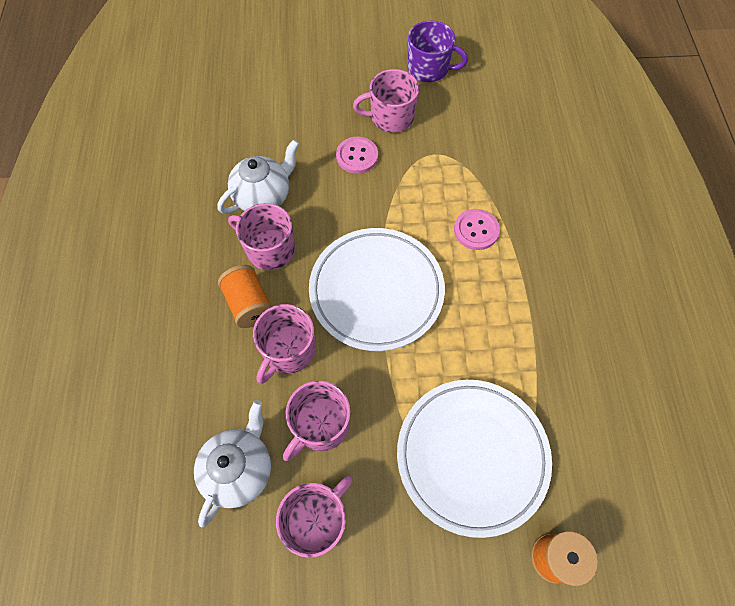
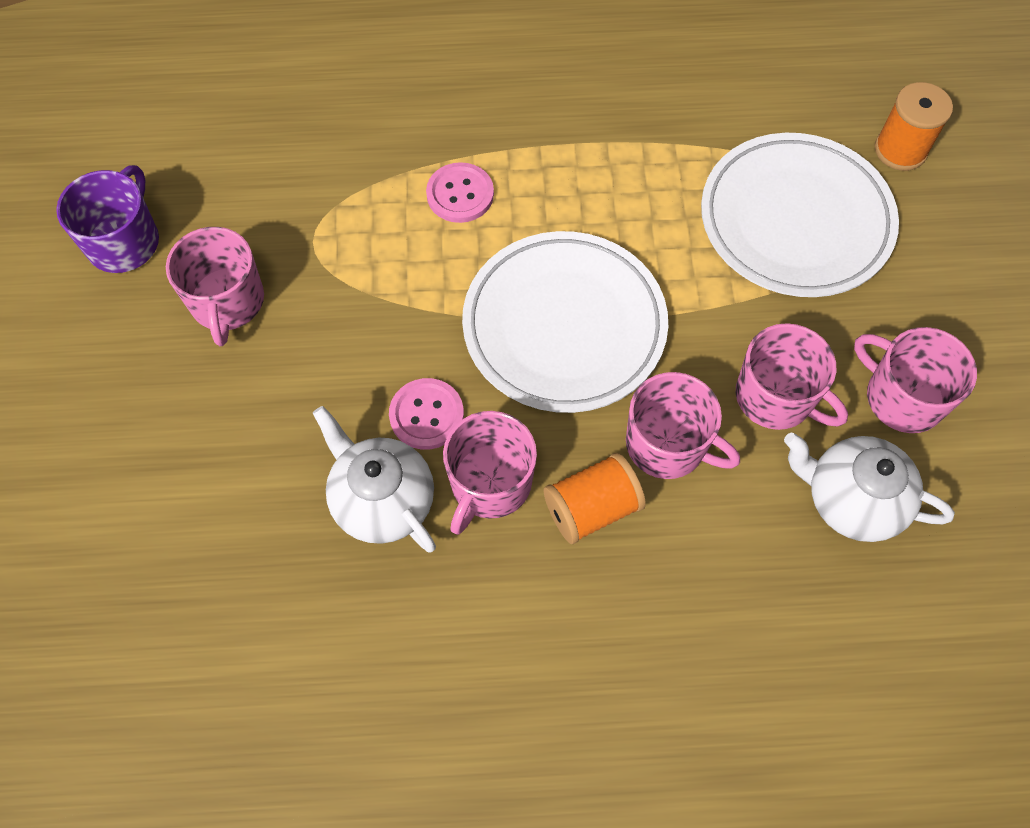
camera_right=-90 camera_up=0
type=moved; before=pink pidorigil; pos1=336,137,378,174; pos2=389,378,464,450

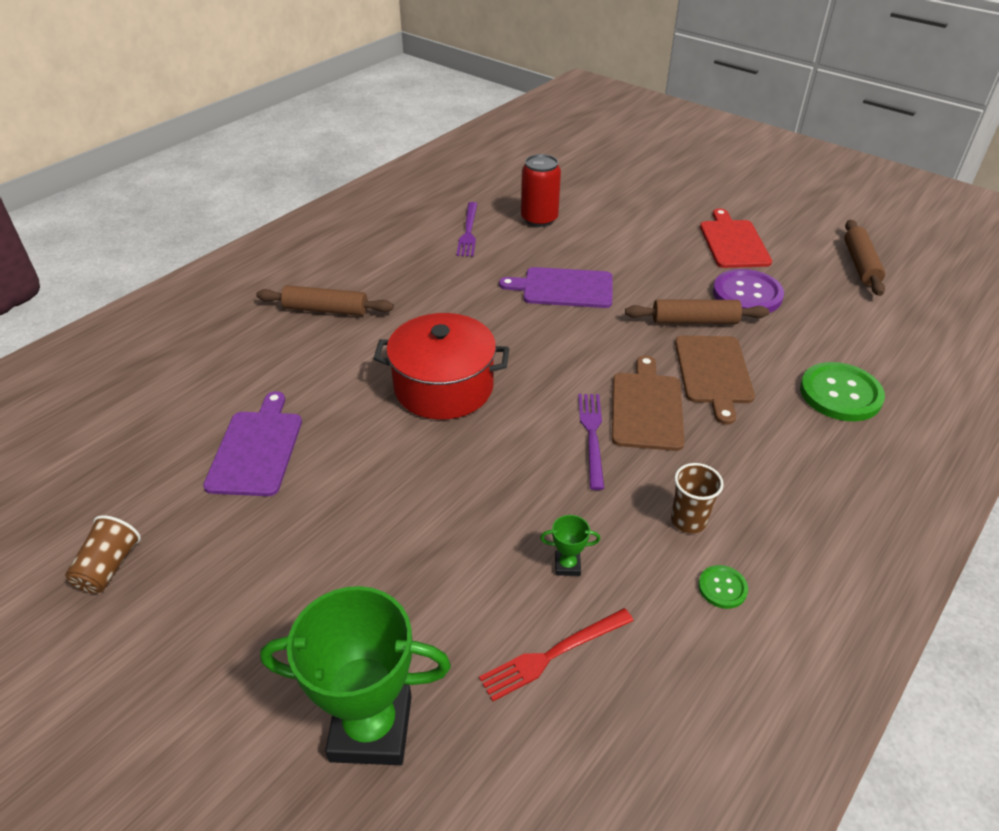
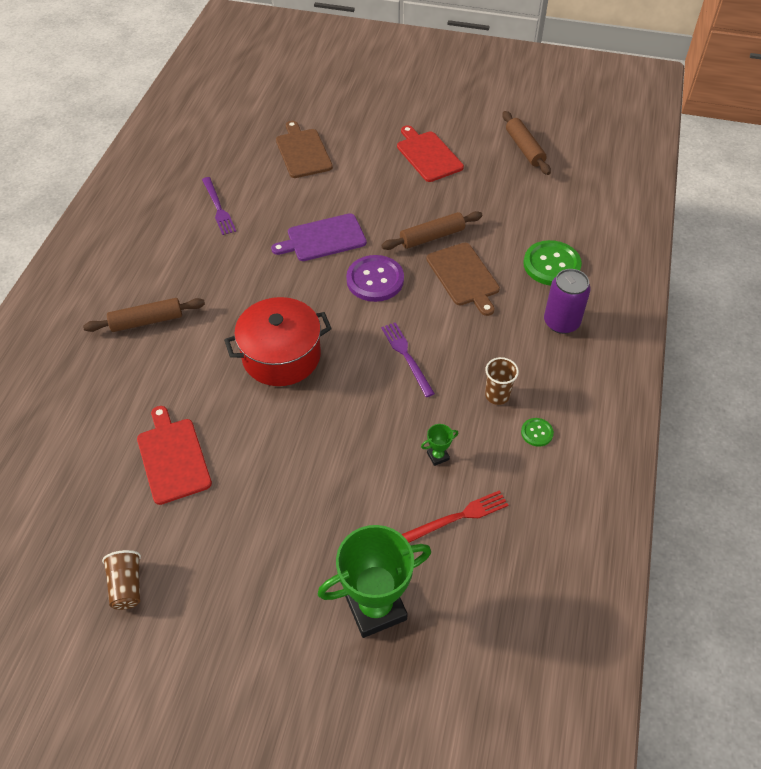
camera_right=-25 camera_up=10
type=removed; before=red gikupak; pos1=521,154,561,227
type=moved; before=purple pidorigil; pos1=713,269,784,313; pos2=346,255,404,302
type=moved; before=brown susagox; pos1=612,355,684,451; pos2=276,121,333,178
type=recoloured; before=purple susagox; after=red susagox; pos1=203,391,302,496; pos2=137,406,212,505
type=turned; before=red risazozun; pos1=479,608,634,701; pos2=402,490,508,542; turn=-150
type=added; after=purple gikupak; pos2=544,269,591,334

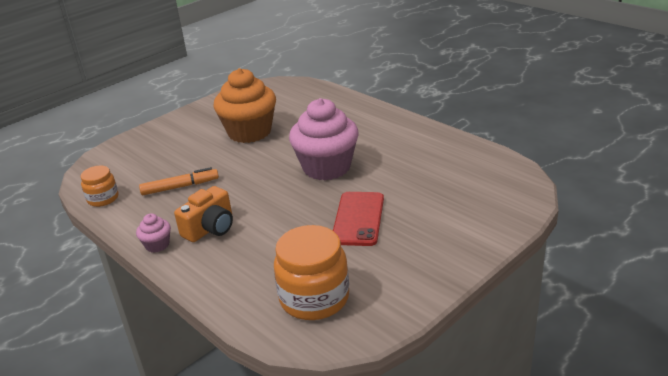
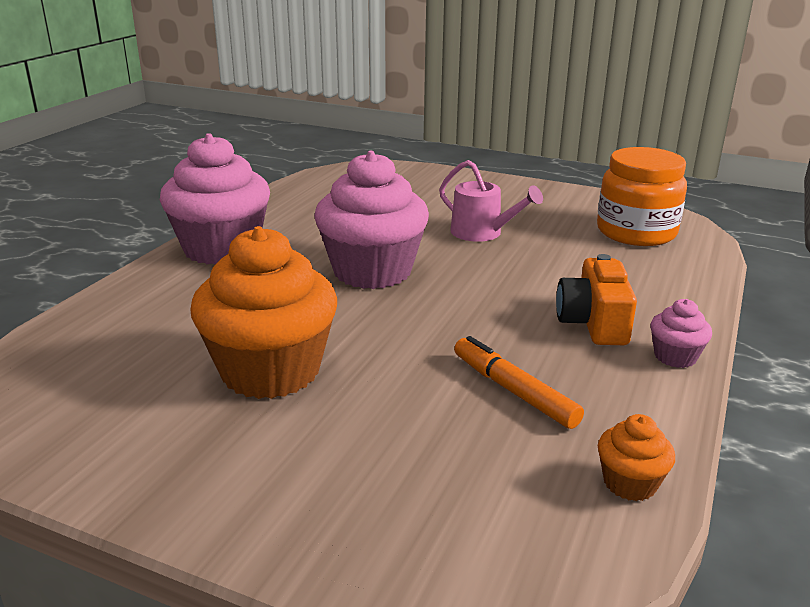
camera_right=-115 camera_up=-5
type=replaced; before=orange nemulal; after=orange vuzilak; pos1=81,166,118,207; pos2=598,414,675,501
type=turned; before=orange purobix; pos1=174,186,233,242; pos2=556,254,637,345; turn=-105
type=replaced; before=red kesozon; after=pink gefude; pos1=333,192,384,246; pos2=439,160,543,242
type=added; after=pink vuzilak; pos2=160,133,270,264

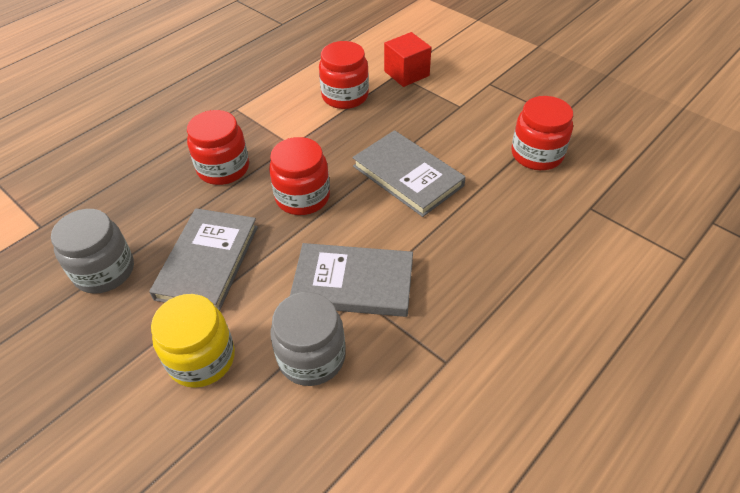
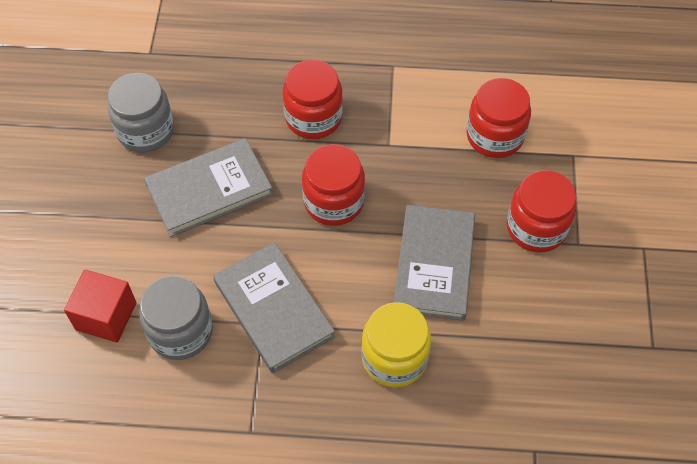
camera_right=50 camera_up=10
type=moved; before=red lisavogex; pos1=384,32,431,87; pos2=64,269,137,343
type=moved; before=red nemulal; pos1=512,96,573,170; pos2=507,170,577,253
type=moved; before=yellow nemulal; pos1=151,294,235,388; pos2=361,302,431,387

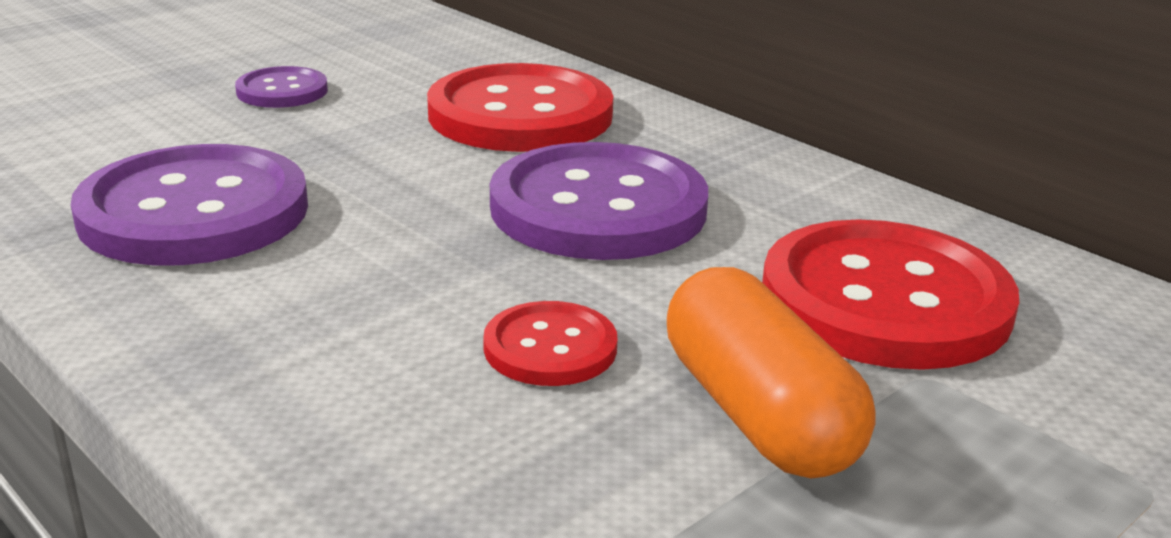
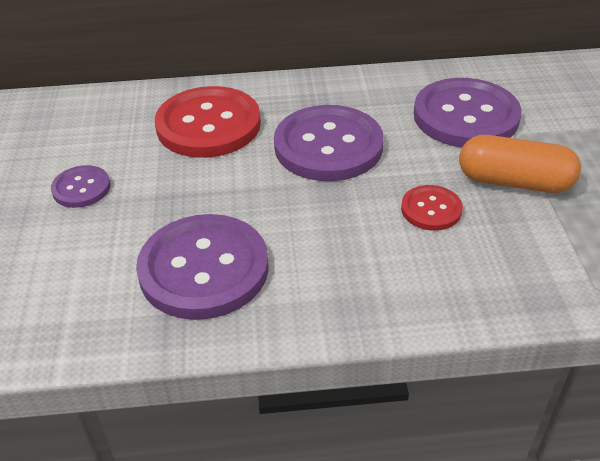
camera_right=-50 camera_up=15
type=recoloured; before=red pidorigil; after=purple pidorigil; pos1=762,219,1019,370; pos2=414,78,522,147

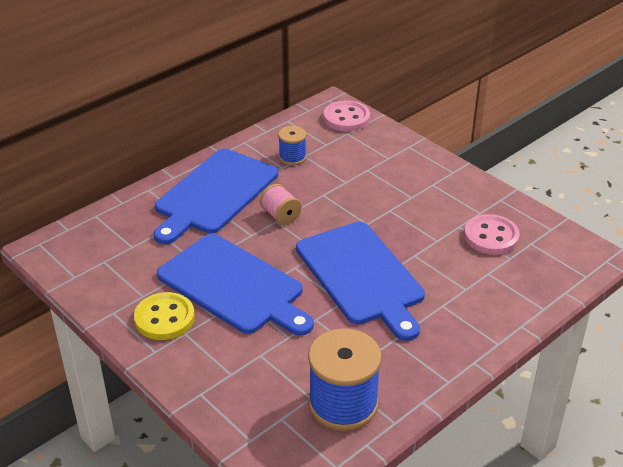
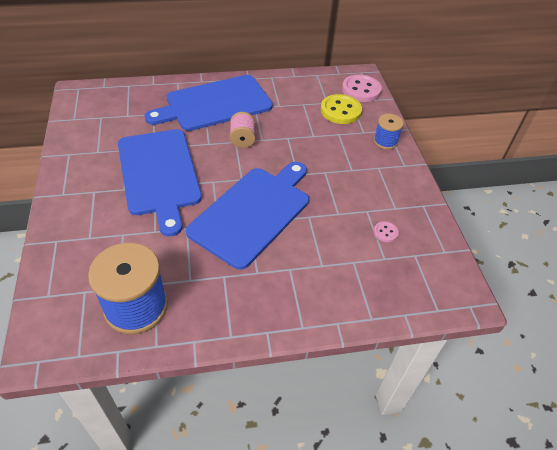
camera_right=30 camera_up=10
type=moved; before=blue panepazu; pos1=278,126,307,165; pos2=374,114,404,150
type=resized; before=pink pidorigil; pos1=464,214,520,255; pos2=374,221,399,242; scale=0.48
type=turned; before=blue susagox; pos1=296,221,425,341; pos2=186,162,309,270; turn=-150
type=moved; before=yellow pidorigil; pos1=134,292,195,340; pos2=321,94,362,124

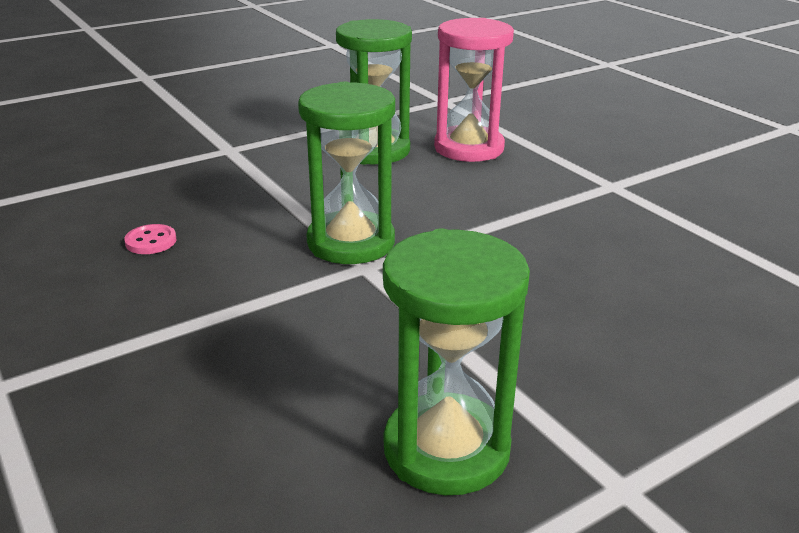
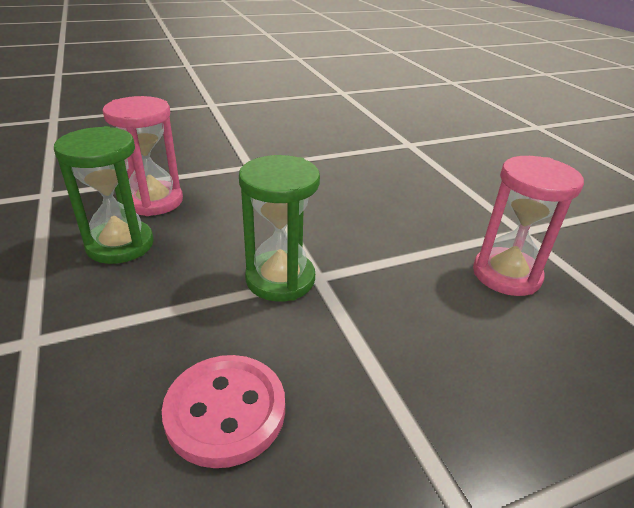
camera_right=-80 camera_up=5
type=resized; before=pink pidorigil; pos1=124,224,177,254; pos2=162,355,285,468; scale=2.26
type=recoloured; before=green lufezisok; after=pink lufezisok; pos1=383,228,530,495; pos2=473,156,584,296

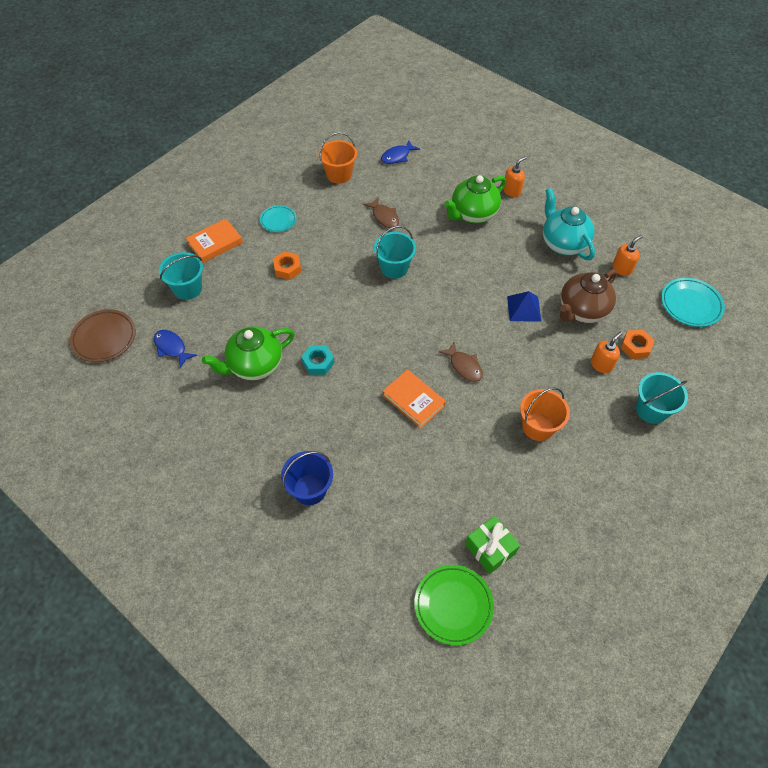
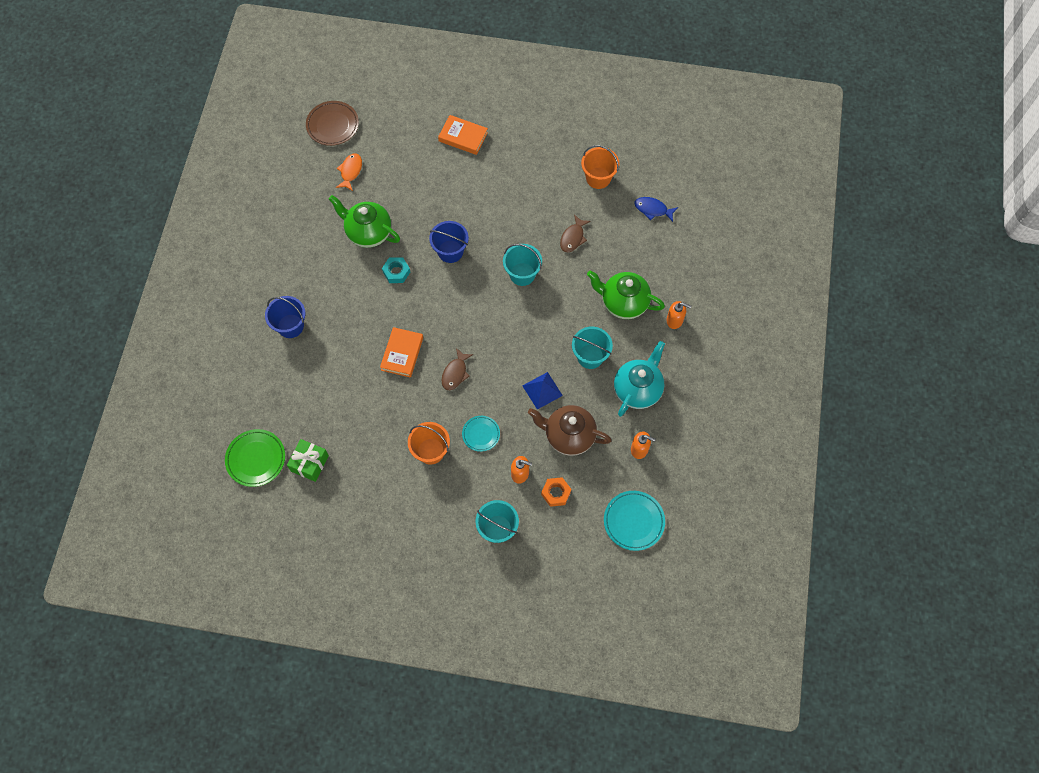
camera_right=60 camera_up=10
type=moved; before=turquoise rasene; pos1=260,205,296,232; pos2=462,416,500,452
type=removed; before=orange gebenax; pos1=273,251,301,280
type=moved; before=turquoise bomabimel; pos1=159,252,203,300; pos2=572,327,613,369
type=recoloured; before=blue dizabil; after=orange dizabil; pos1=154,330,197,368; pos2=336,153,362,191
type=added; after=blue bomabimel; pos2=429,221,469,263

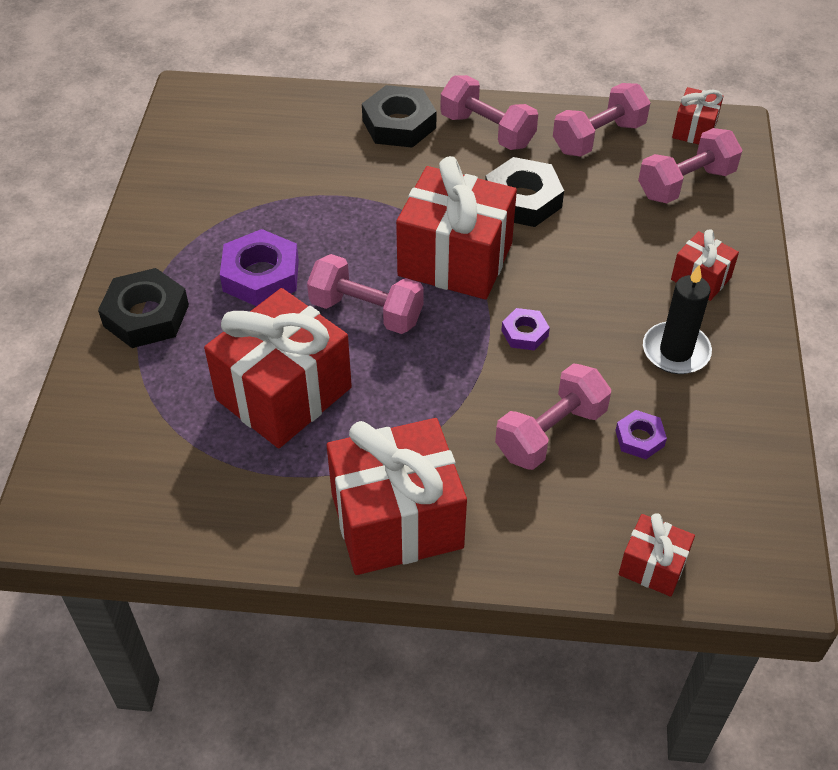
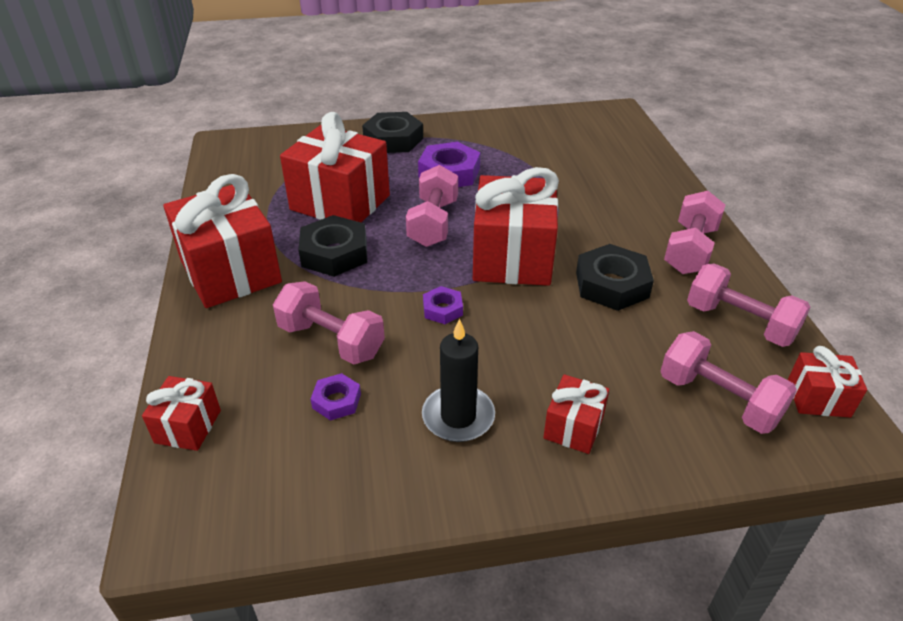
camera_right=75 camera_up=-10
type=moved; before=black gebenax; pos1=362,85,437,148; pos2=298,215,367,277

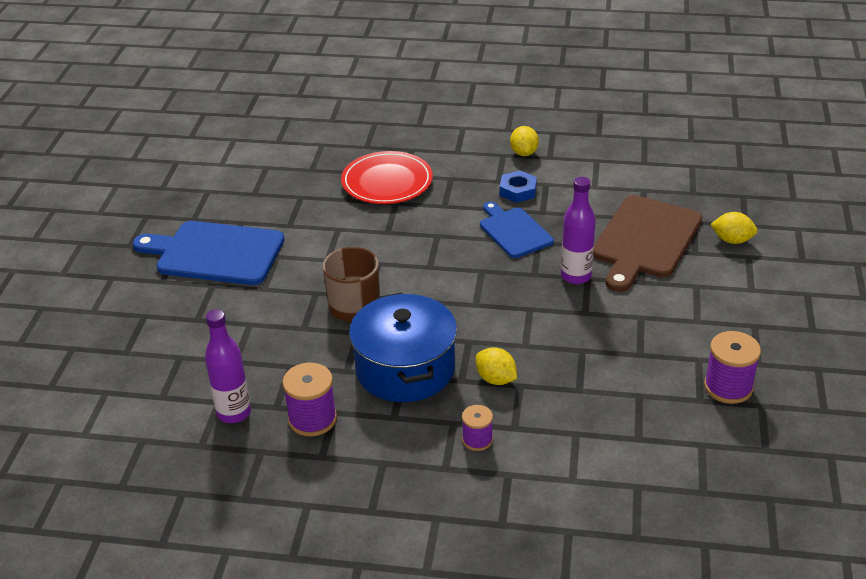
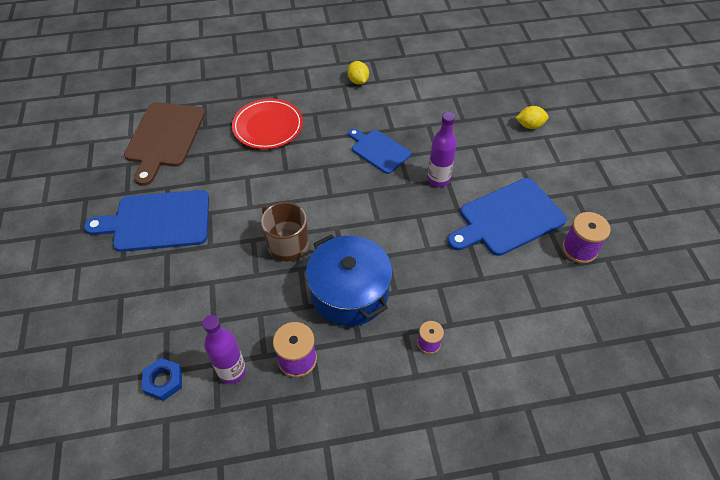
camera_right=-20 camera_up=15
type=moved; before=blue gebenax; pos1=500,170,537,203; pos2=142,358,182,401
type=moved; before=brown susagox; pos1=593,195,702,292; pos2=124,102,205,186
type=removed; before=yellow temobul; pos1=476,347,517,385
type=added; after=blue susagox; pos2=448,178,567,256

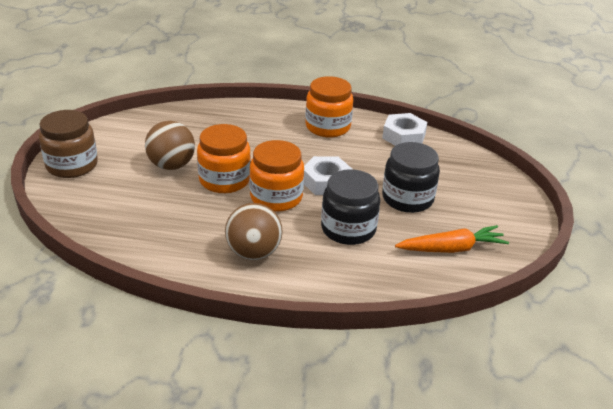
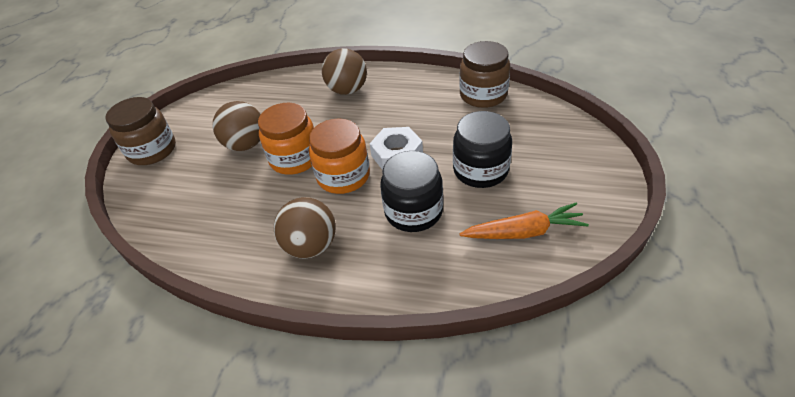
camera_right=10 camera_up=10
type=removed; before=orange nemulal; pos1=305,76,353,137
type=replaced; before=white gebenax; after=brown nemulal; pos1=382,113,427,146; pos2=459,41,510,108
type=added; after=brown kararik; pos2=322,48,367,95

